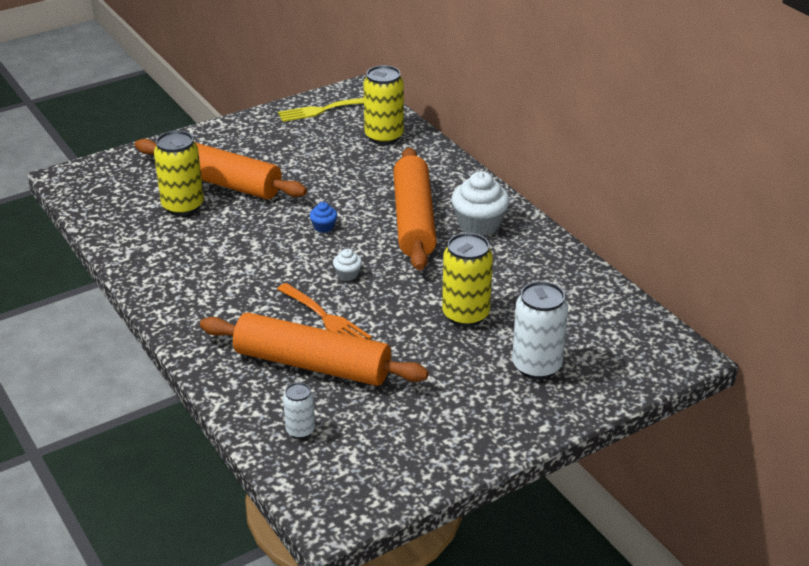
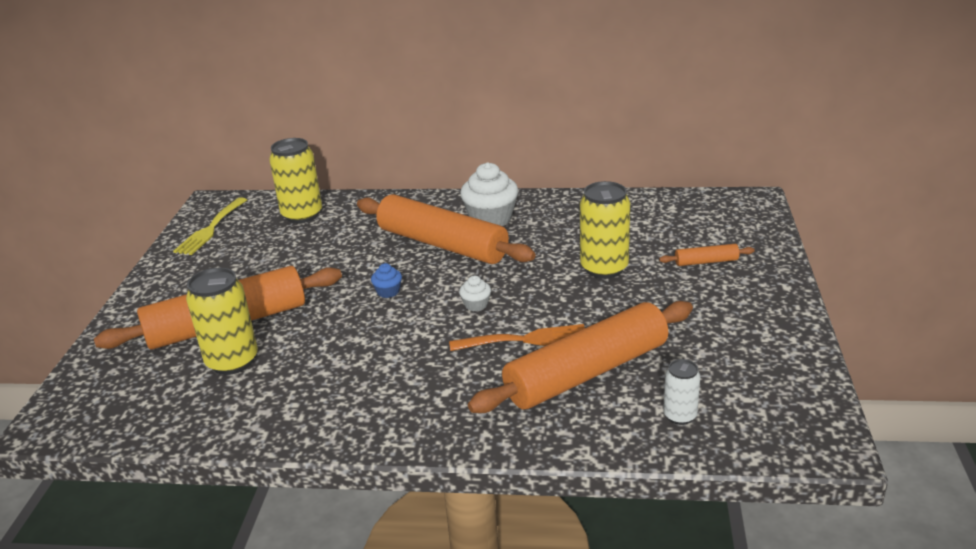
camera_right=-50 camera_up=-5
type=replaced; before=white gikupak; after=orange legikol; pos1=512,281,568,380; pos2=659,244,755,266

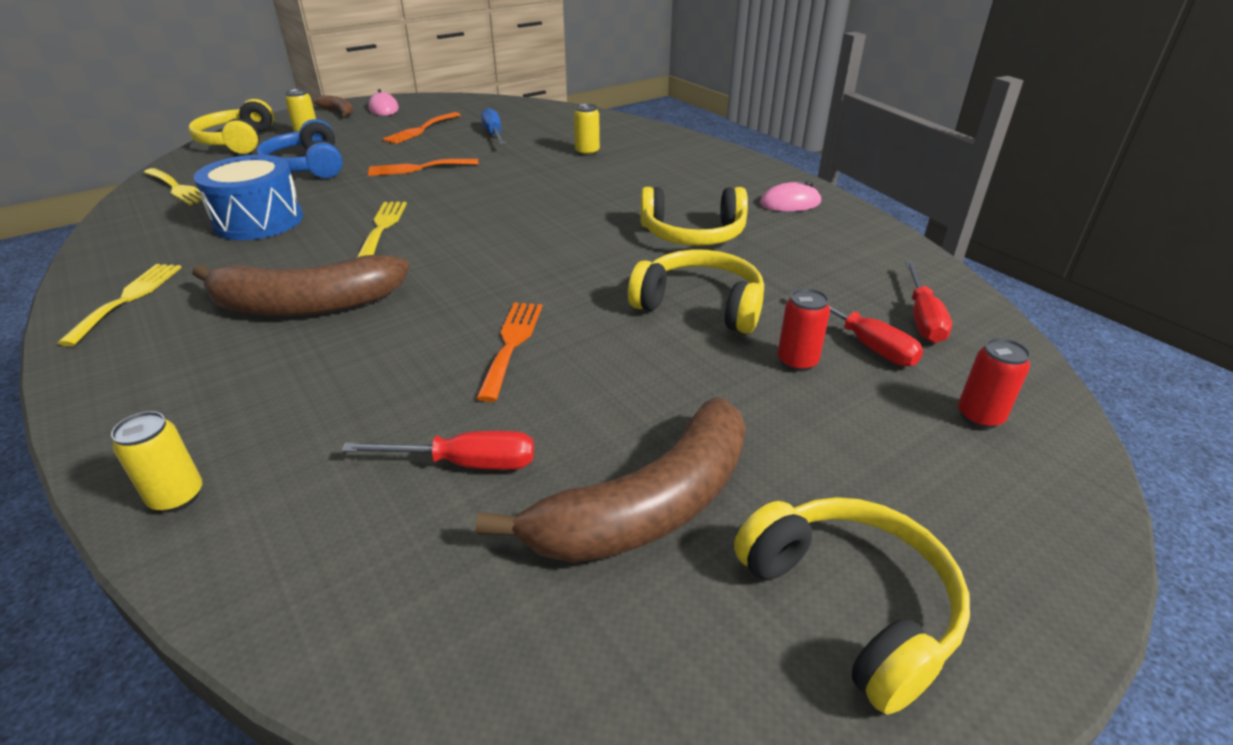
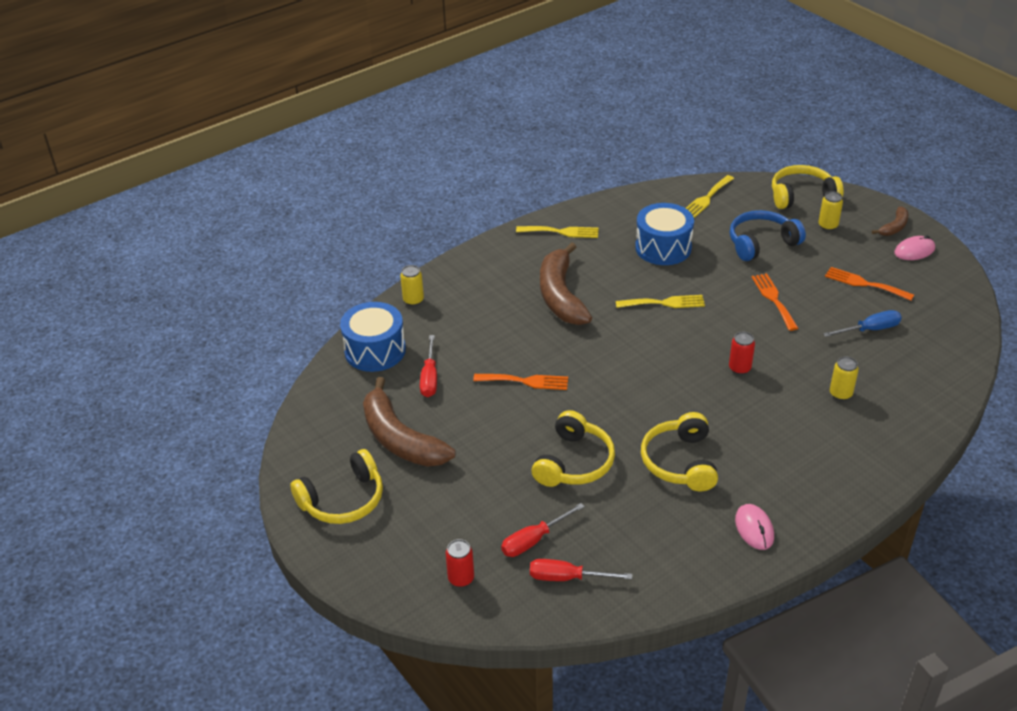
camera_right=90 camera_up=5
type=moved; before=red gikupak; pos1=777,288,830,372; pos2=729,332,755,375
type=added; after=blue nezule; pos2=340,302,406,372

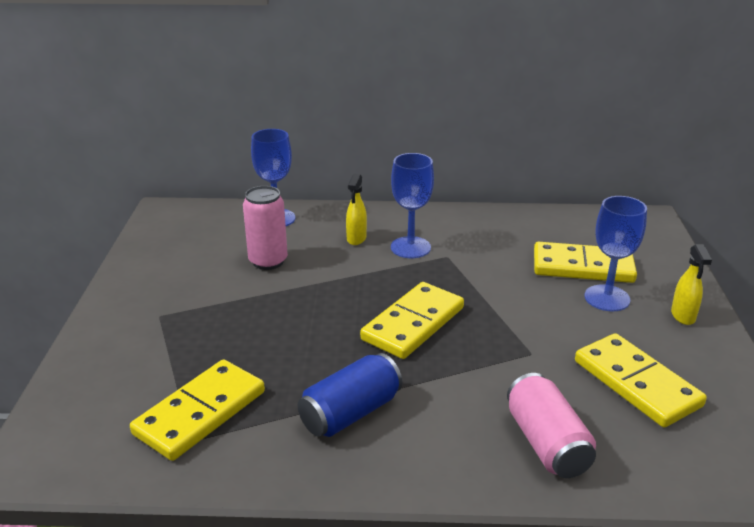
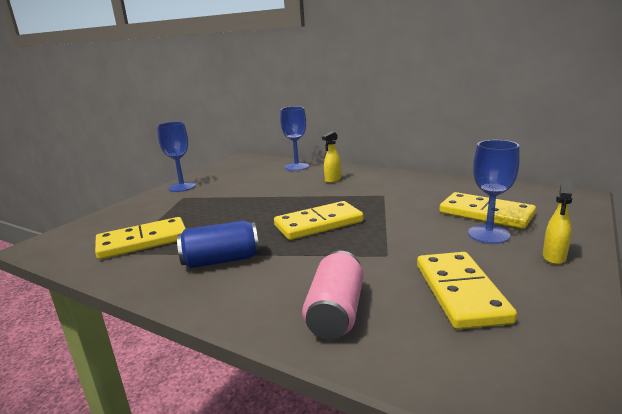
camera_right=30 camera_up=-10
type=moved; before=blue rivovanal; pos1=391,153,434,258; pos2=157,122,196,192
type=removed; before=pink gikupak; pos1=243,186,288,270

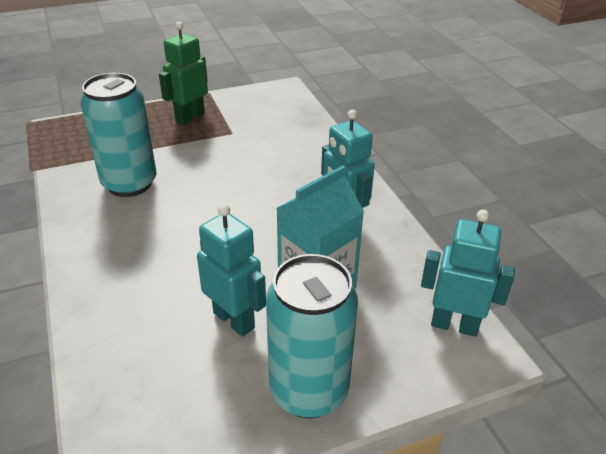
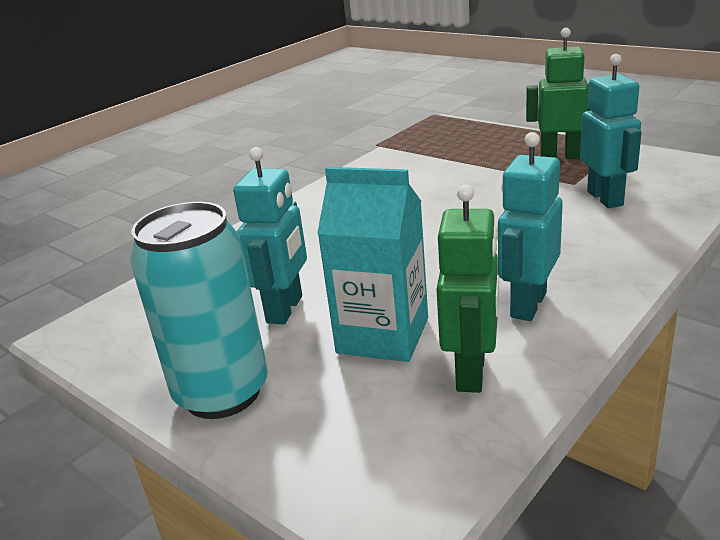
camera_right=65 camera_up=-10
type=removed; before=turquoise gikupak; pos1=81,73,156,197
type=moved; before=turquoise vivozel; pos1=421,210,515,337; pos2=580,54,642,208
type=added; after=green vivozel; pos2=436,185,499,393

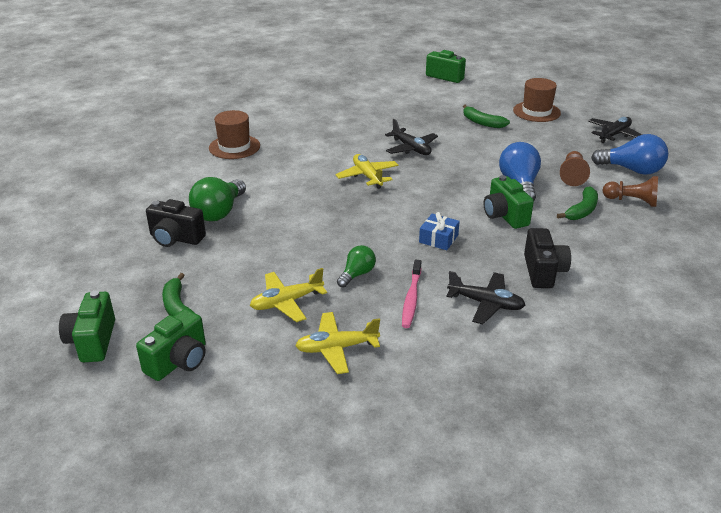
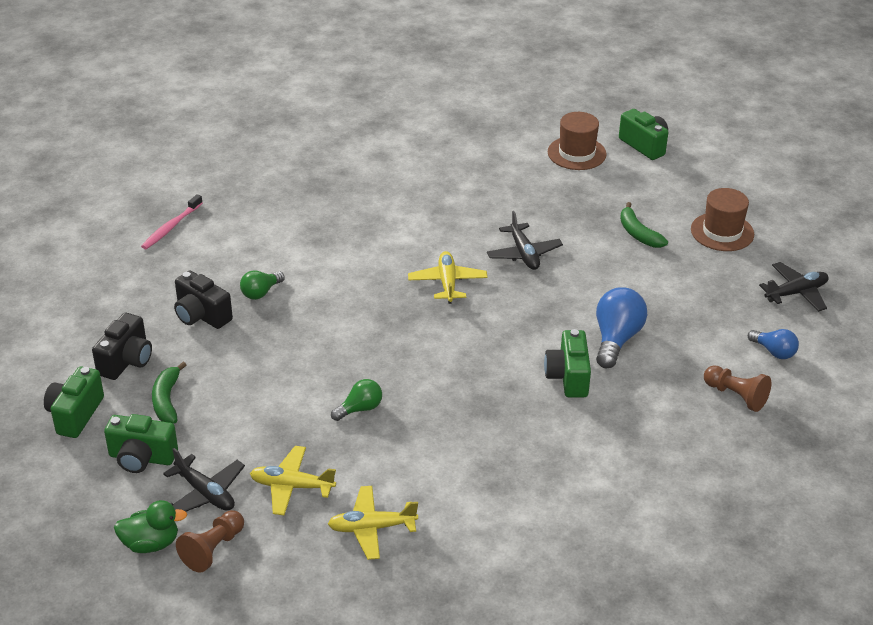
camera_right=20 camera_up=5
type=moved; before=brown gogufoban; pos1=209,110,260,159; pos2=548,112,607,170
type=resized; before=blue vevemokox; pos1=591,134,668,175; pos2=748,329,799,359; scale=0.59
type=moved; before=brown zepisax; pos1=560,151,590,186; pos2=176,510,244,573
type=resized; before=green vevemokox; pos1=189,177,246,221; pos2=240,271,285,300; scale=0.59
type=removed; before=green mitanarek; pos1=557,186,598,220
type=removed; before=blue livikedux; pos1=419,212,460,250
type=moved; before=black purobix; pos1=524,228,571,288; pos2=92,313,152,380
type=moved; before=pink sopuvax; pos1=402,260,421,328; pos2=141,194,203,249
type=moved; before=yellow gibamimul; pos1=250,268,327,322; pos2=328,486,418,560
type=moved; before=black gibamimul; pos1=446,271,525,324; pos2=163,448,245,511
type=turned; before=green purobix; pos1=136,309,206,381; pos2=104,414,178,473; turn=45
type=added; after=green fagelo; pos2=114,500,187,553

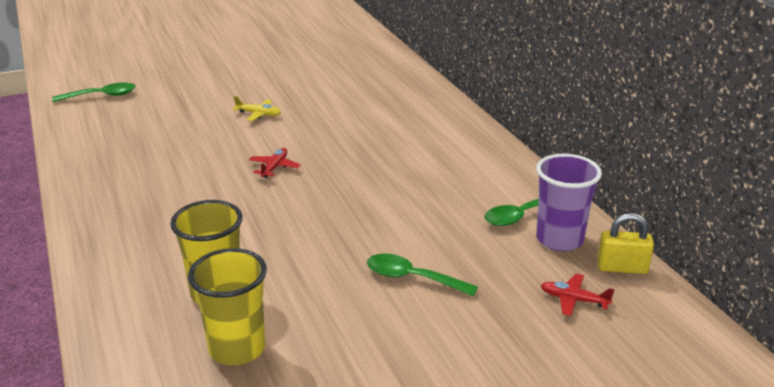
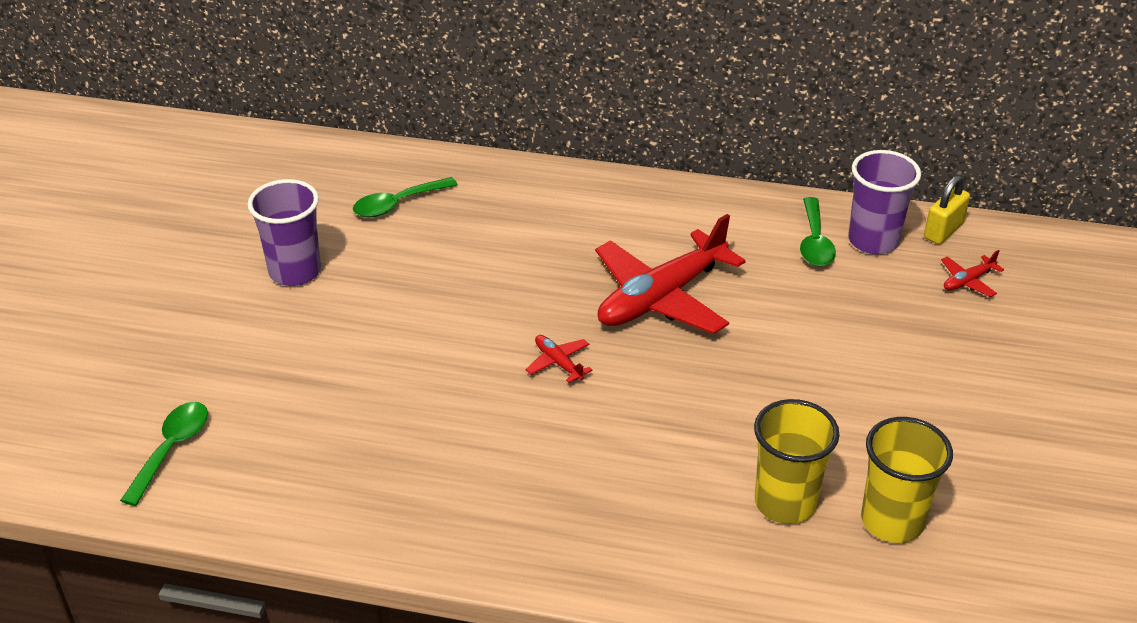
camera_right=-55 camera_up=10
type=removed; before=yellow gibamimul; pos1=233,96,281,121
type=moved; before=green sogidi; pos1=367,254,478,296; pos2=353,177,458,217
type=added; after=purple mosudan; pos2=248,179,321,286
type=added; after=red gibamimul; pos2=595,214,746,334

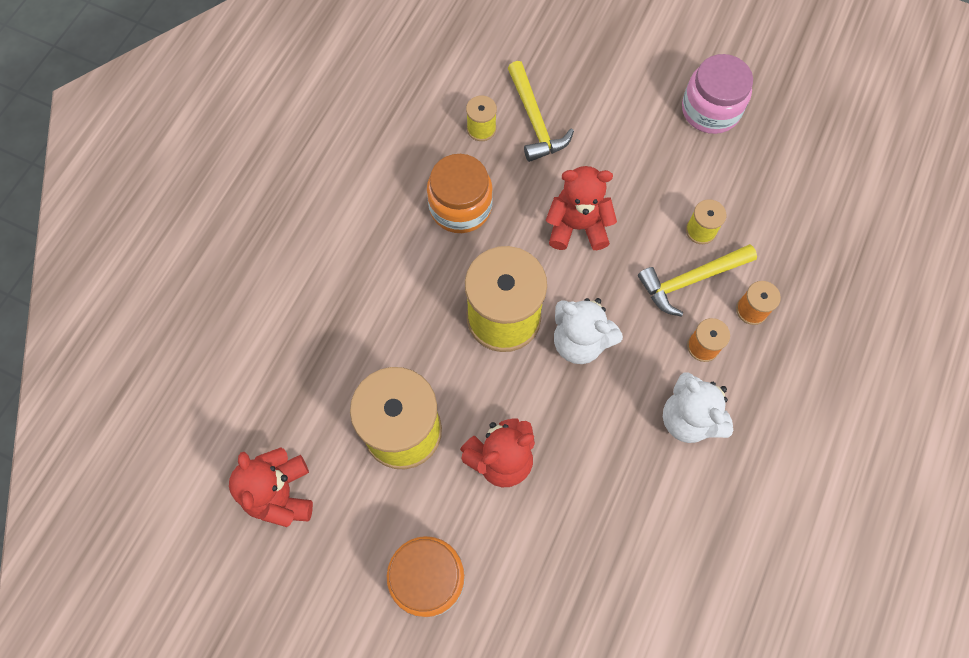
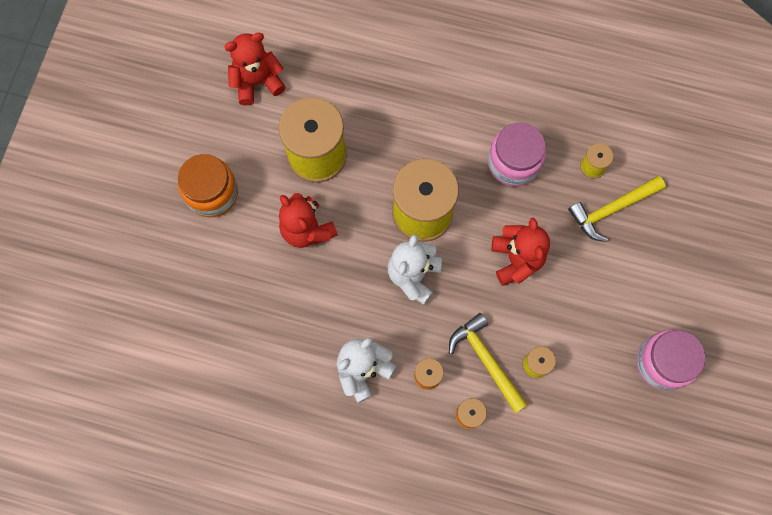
camera_right=80 camera_up=5
type=recoloured; before=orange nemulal; after=pink nemulal; pos1=427,154,493,233; pos2=488,123,546,187

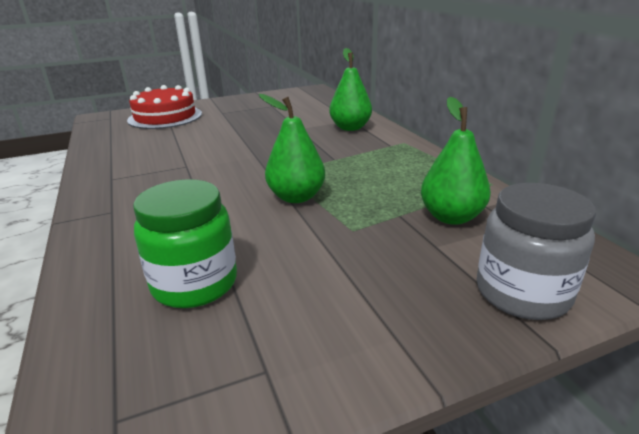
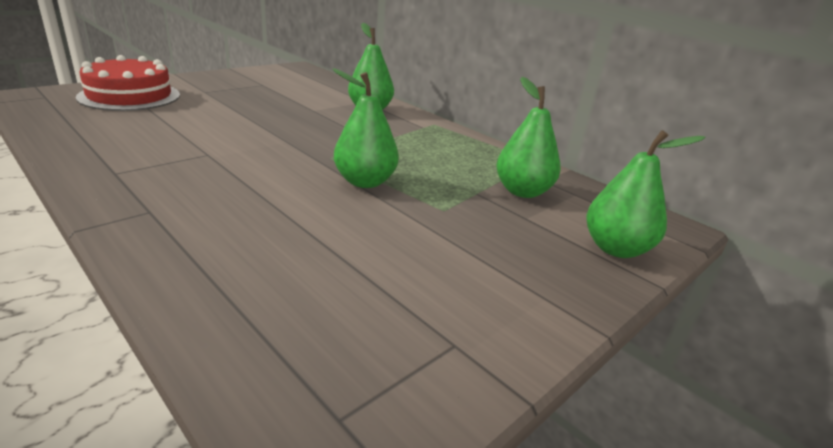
camera_right=-25 camera_up=0
type=removed; before=green nemulal; pos1=133,179,237,308
type=replaced; before=grey nemulal; after=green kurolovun; pos1=477,183,596,320; pos2=586,130,705,258

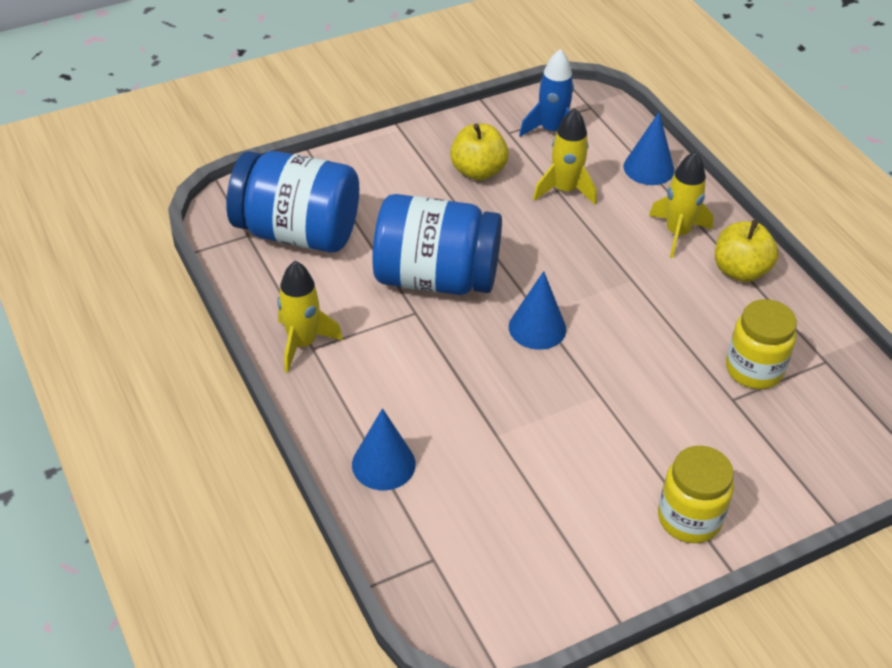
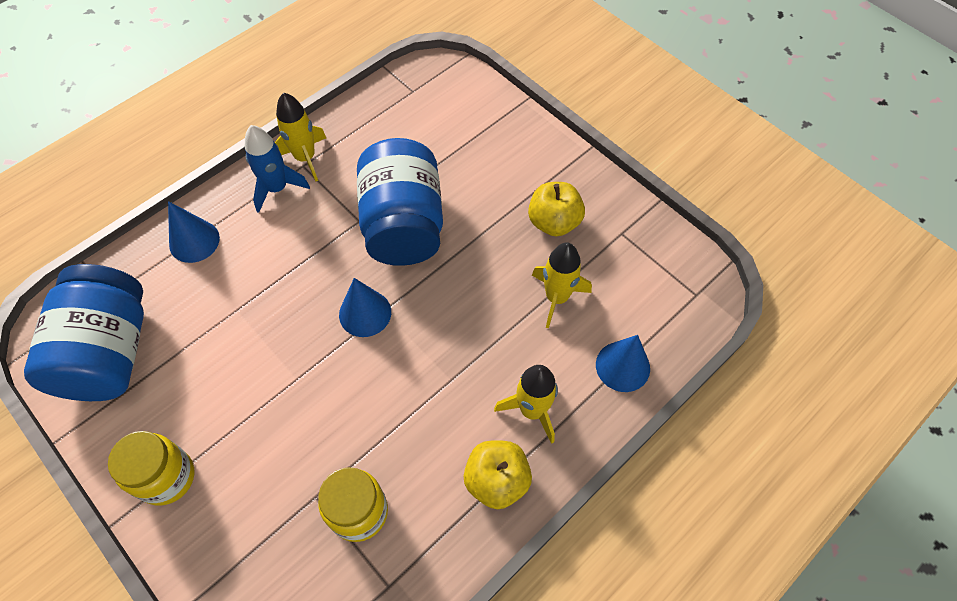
camera_right=75 camera_up=15
type=moved; before=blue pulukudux; pos1=519,49,574,137; pos2=245,125,310,213
type=moved; before=blue nemulal; pos1=226,151,359,253; pos2=24,264,144,401

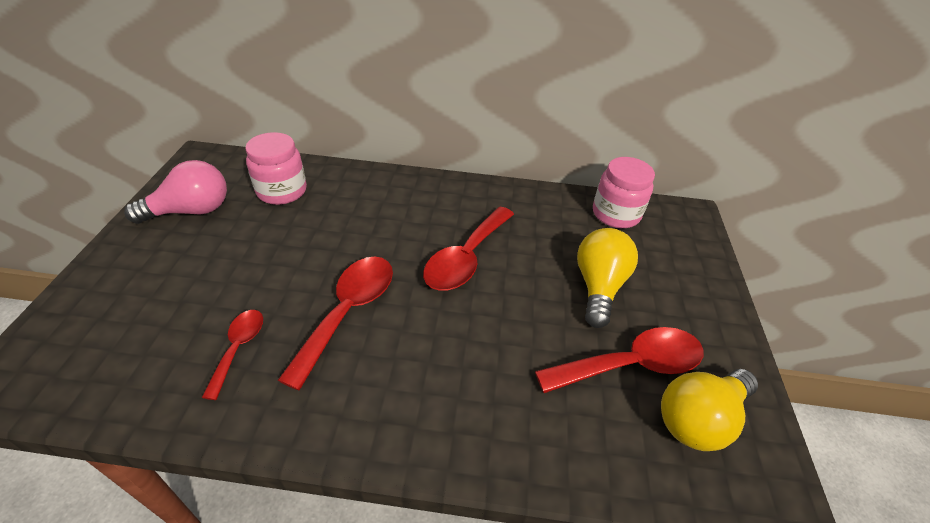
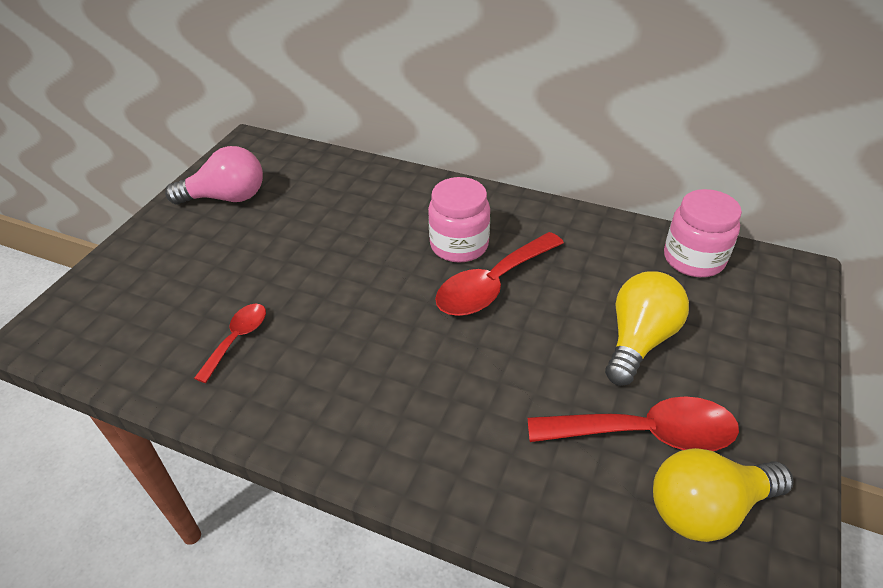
camera_right=20 camera_up=0
type=moved; before=pink nemulal; pos1=245,132,307,205; pos2=428,177,490,263
type=removed; before=red sogidi; pos1=278,257,393,390

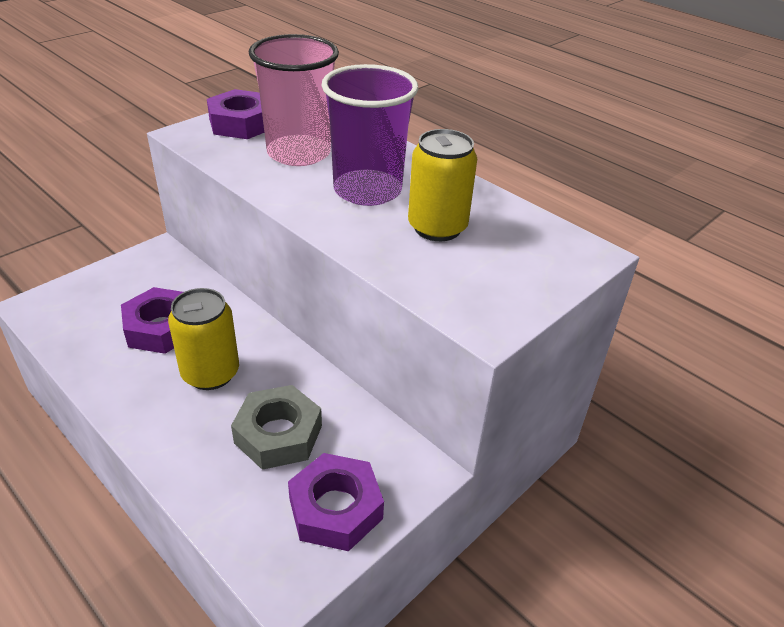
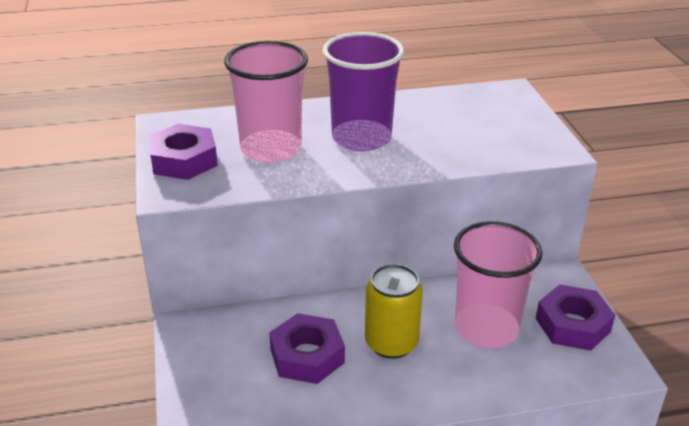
camera_right=-55 camera_up=-5
type=removed; before=yellow gikupak; pos1=408,129,477,241
type=replaced; before=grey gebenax; after=pink mosudan; pos1=231,385,322,470; pos2=454,221,543,348

